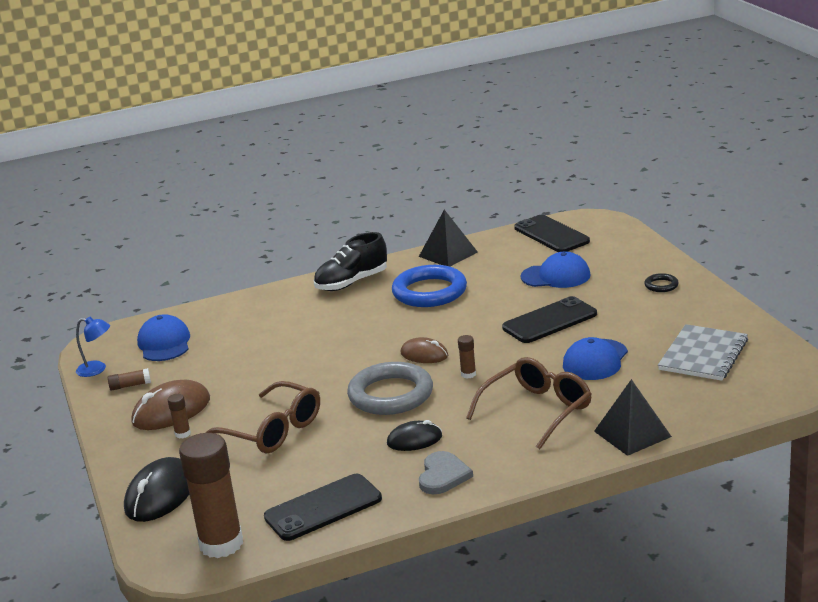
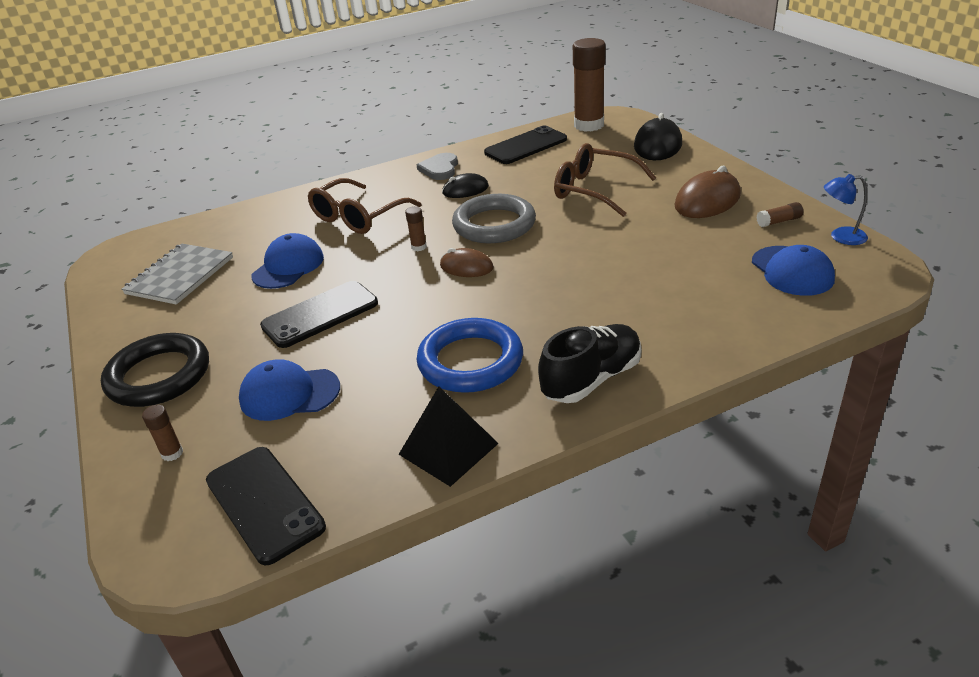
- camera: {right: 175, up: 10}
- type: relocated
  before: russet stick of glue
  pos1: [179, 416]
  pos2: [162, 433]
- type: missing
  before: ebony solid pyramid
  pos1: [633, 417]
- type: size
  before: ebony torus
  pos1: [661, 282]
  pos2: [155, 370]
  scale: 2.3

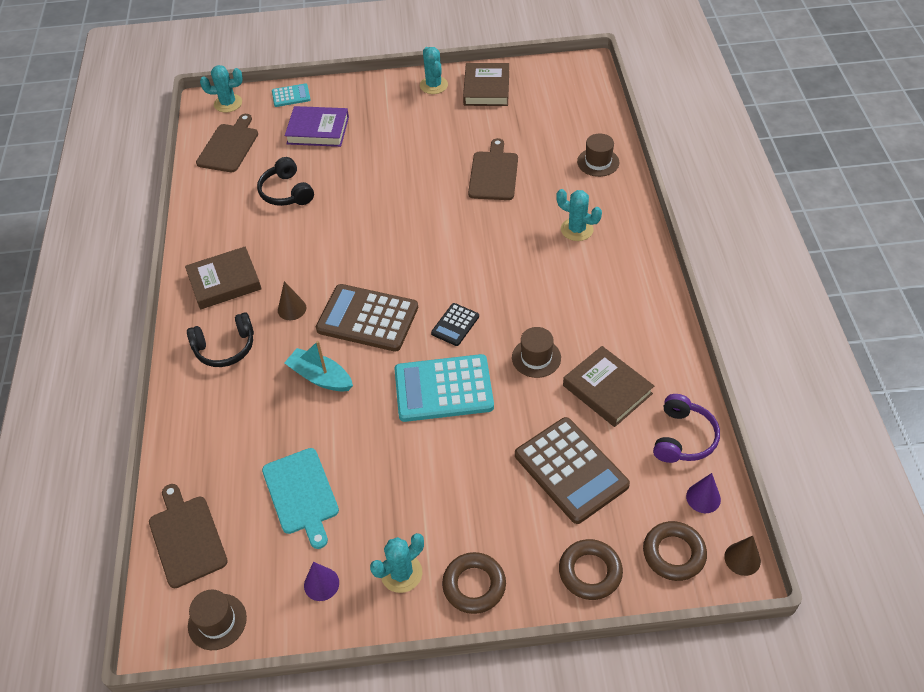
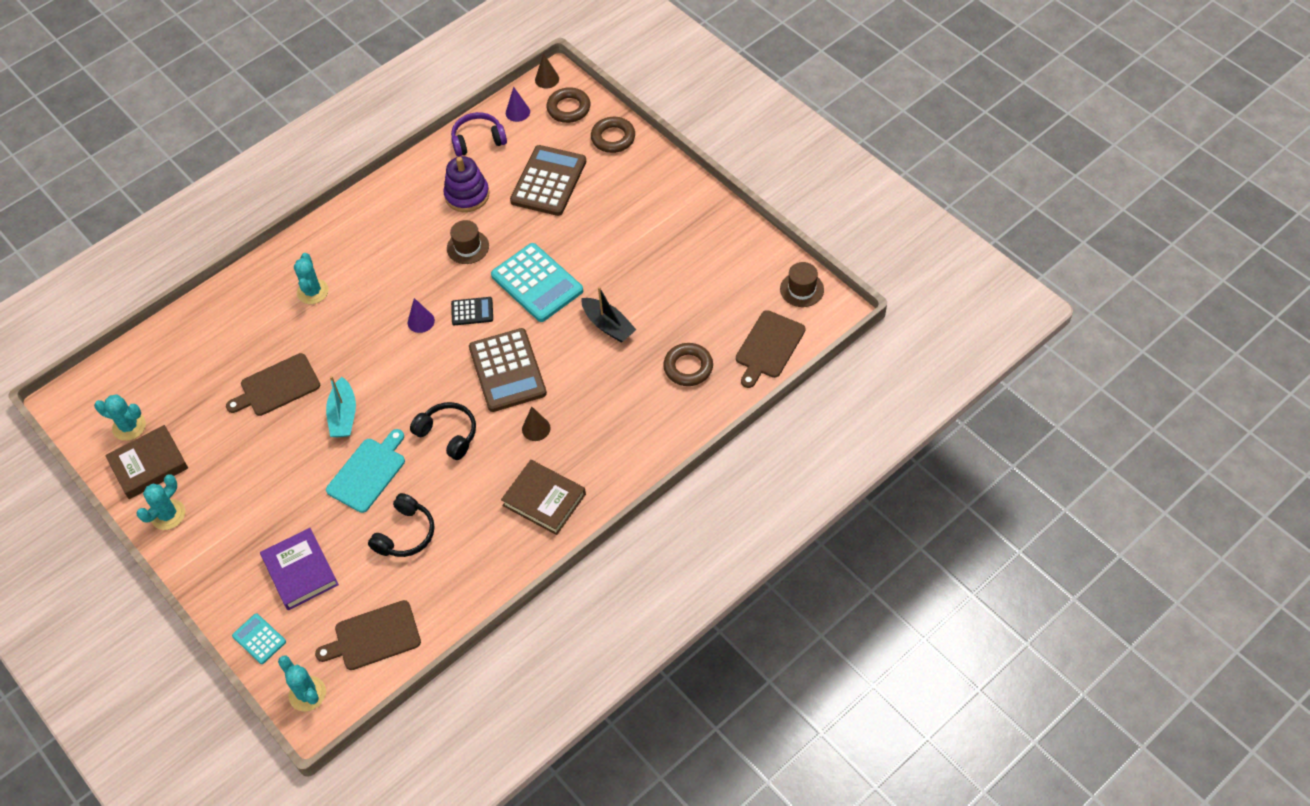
- camera: {right: -125, up: 5}
- type: relocated
  before: ebony headset
  pos1: [220, 339]
  pos2: [443, 431]
- type: relocated
  before: turquoise bread board
  pos1: [300, 498]
  pos2: [365, 471]
- type: relocated
  before: turquoise sailboat
  pos1: [319, 366]
  pos2: [341, 406]
- type: relocated
  before: purple cone
  pos1: [321, 581]
  pos2: [421, 315]
- type: relocated
  before: turquoise prickly plant
  pos1: [397, 563]
  pos2: [120, 418]
- type: relocated
  before: russet torus
  pos1: [474, 583]
  pos2: [688, 364]
- type: exchanged
  before: russet hardback
  after: purple ring stacker
  pos1: [608, 386]
  pos2: [466, 184]
- type: missing
  before: russet hat
  pos1: [598, 155]
- type: appeared
  after: ebony sailboat
  pos2: [609, 315]

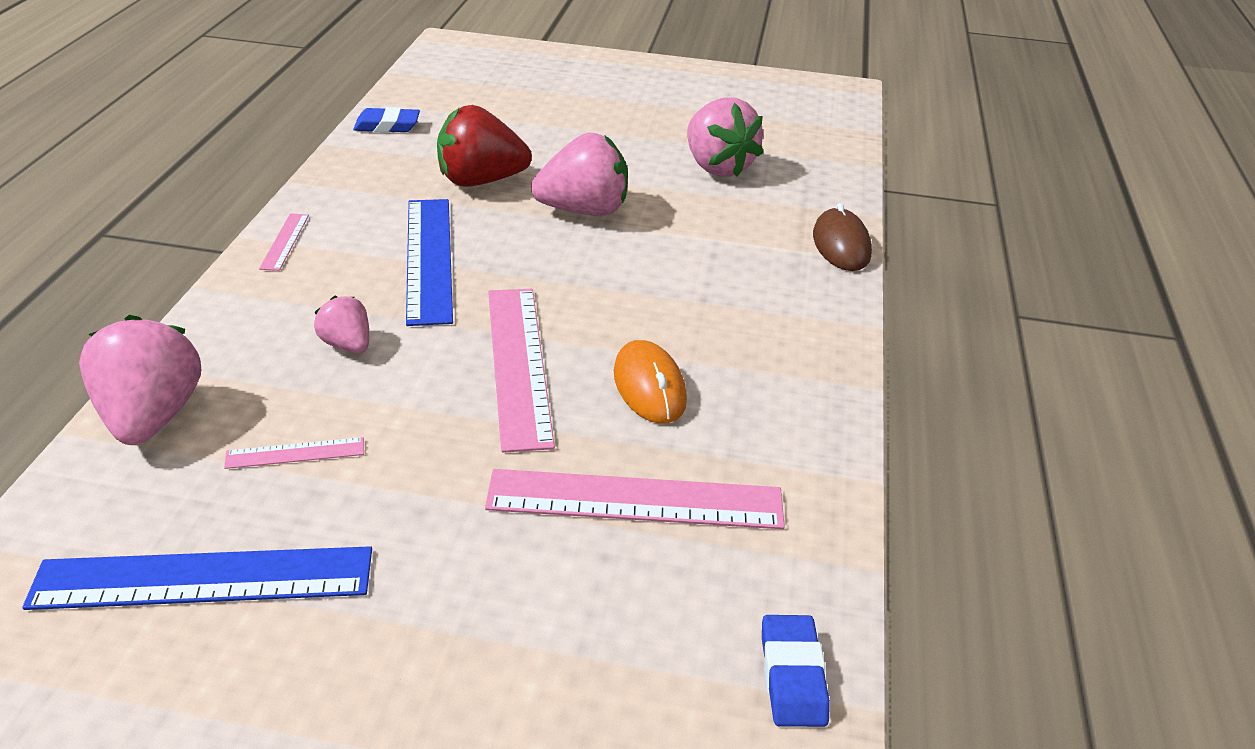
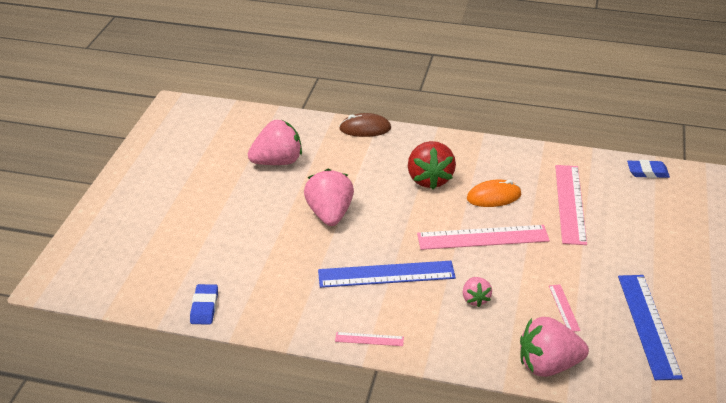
- camera: {right: -85, up: 0}
- type: spun
  before: rosy strawberry
  pos1: [341, 324]
  pos2: [477, 292]
  turn: -60
- type: relocated
  before: red strawberry
  pos1: [484, 146]
  pos2: [432, 165]

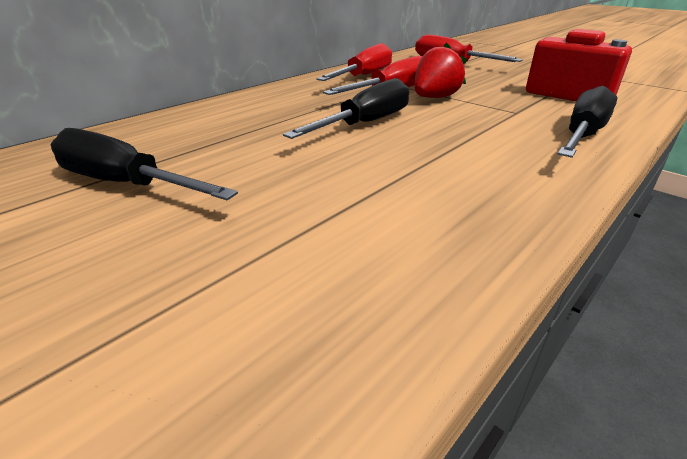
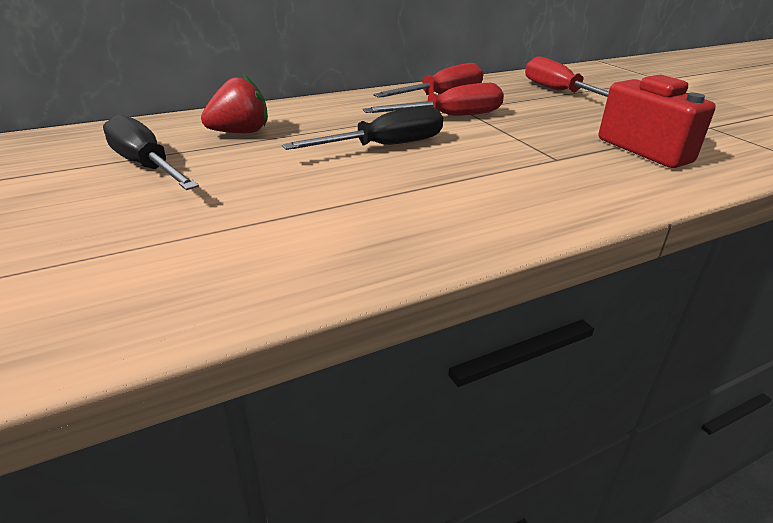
- camera: {right: 20, up: 0}
- type: relocated
  before: red strawberry
  pos1: [440, 70]
  pos2: [234, 103]
- type: missing
  before: ebony screwdriver
  pos1: [588, 122]

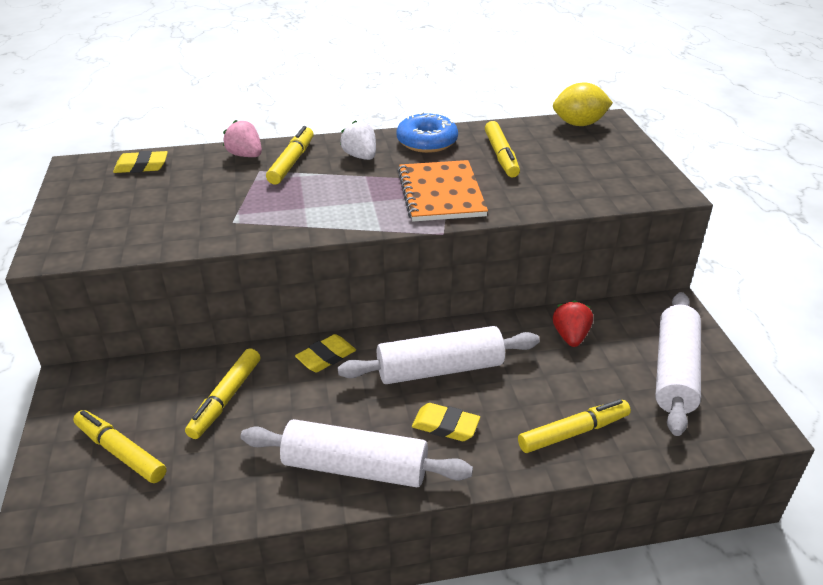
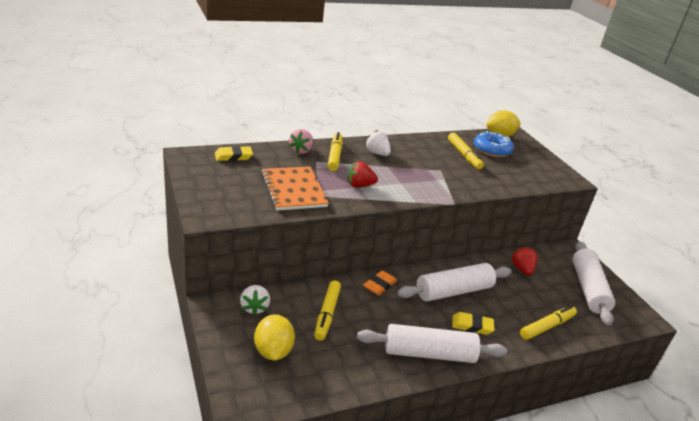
- camera: {right: -15, up: -5}
- type: exchanged
  before: yellow felt pen
  after: yellow citrus fruit
  pos1: [119, 446]
  pos2: [274, 337]
- type: spun
  before: rosy strawberry
  pos1: [242, 138]
  pos2: [301, 141]
  turn: -105
- type: colour
  before: yellow eraser
  after: bright orange eraser
  pos1: [325, 353]
  pos2: [380, 282]
- type: relocated
  before: blue donut
  pos1: [427, 132]
  pos2: [494, 144]
- type: relocated
  before: bright orange notepad
  pos1: [443, 191]
  pos2: [295, 188]
- type: appeared
  after: white strawberry
  pos2: [255, 300]
- type: appeared
  after: red strawberry
  pos2: [363, 175]

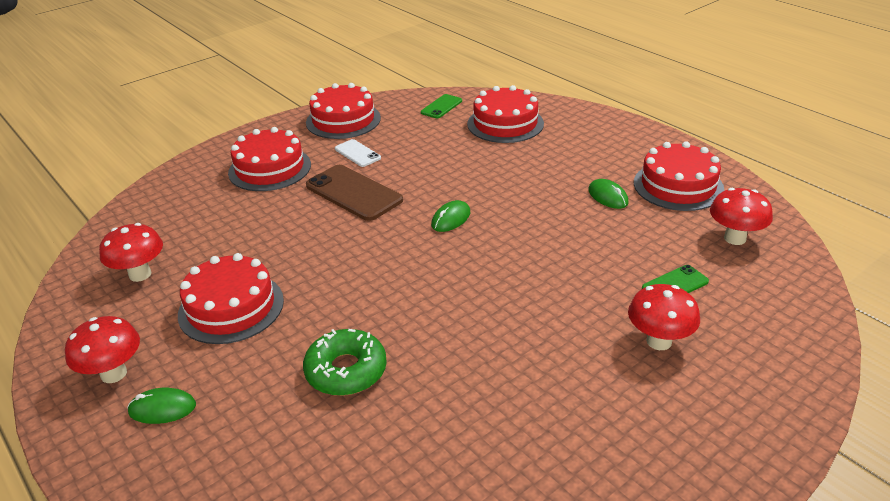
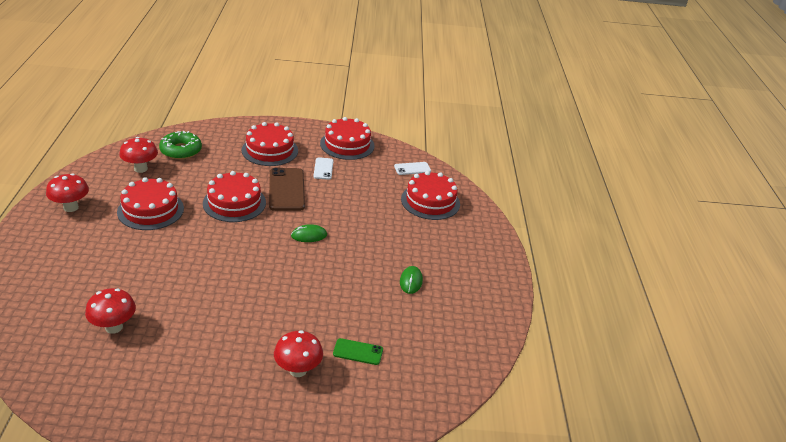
- camera: {right: 35, up: 0}
- type: missing
  before: emerald computer mouse
  pos1: [161, 406]
- type: relocated
  before: emerald donut
  pos1: [345, 362]
  pos2: [180, 145]
- type: colour
  before: emerald phone
  after: white phone
  pos1: [441, 106]
  pos2: [412, 168]
- type: relocated
  before: red gateau
  pos1: [679, 176]
  pos2: [234, 196]
- type: relocated
  before: red toadstool
  pos1: [741, 216]
  pos2: [110, 311]

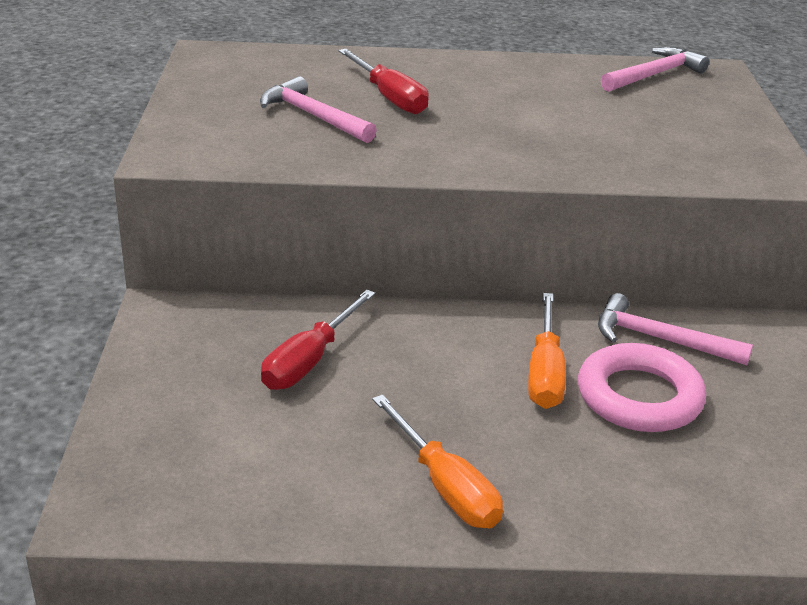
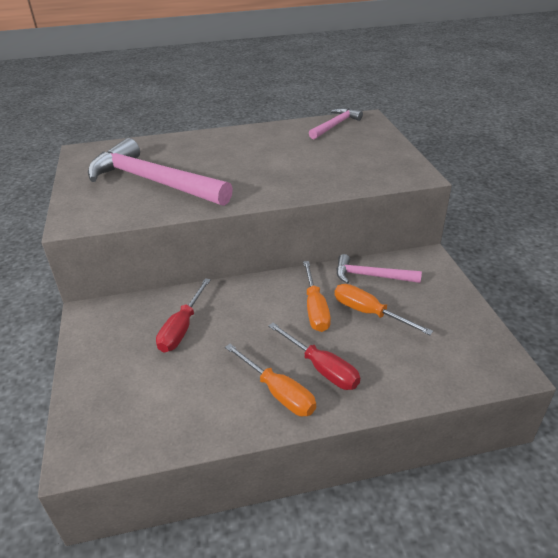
- camera: {right: -10, up: 5}
- type: size
  before: rosy claw hammer
  pos1: [318, 109]
  pos2: [160, 172]
  scale: 1.95
- type: relocated
  before: red screwdriver
  pos1: [383, 81]
  pos2: [314, 356]
- type: exchanged
  before: rosy torus
  after: bright orange screwdriver
  pos1: [642, 387]
  pos2: [384, 309]

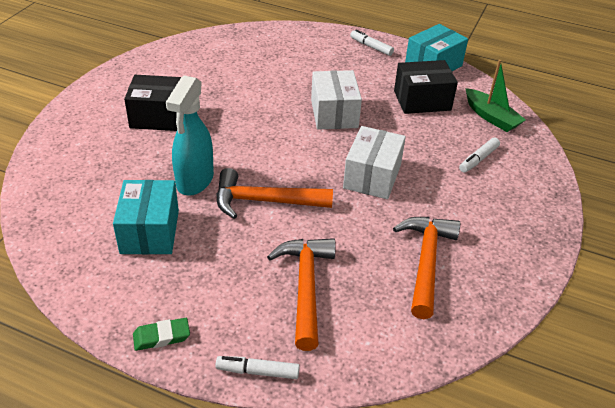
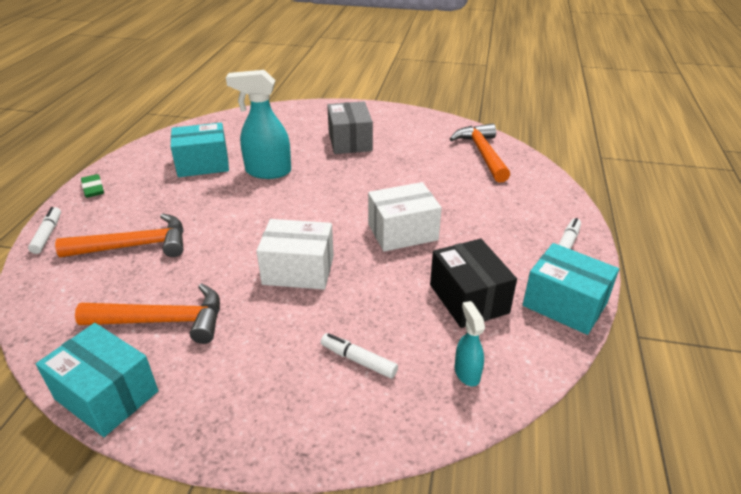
- camera: {right: 80, up: -5}
- type: colour
  before: ebony package
  after: ash-grey package
  pos1: [152, 103]
  pos2: [350, 127]
- type: relocated
  before: bright orange claw hammer
  pos1: [274, 193]
  pos2: [480, 153]
- type: exchanged
  before: emerald sailboat
  after: turquoise sprayer
  pos1: [495, 96]
  pos2: [470, 343]
- type: appeared
  after: turquoise package
  pos2: [97, 380]

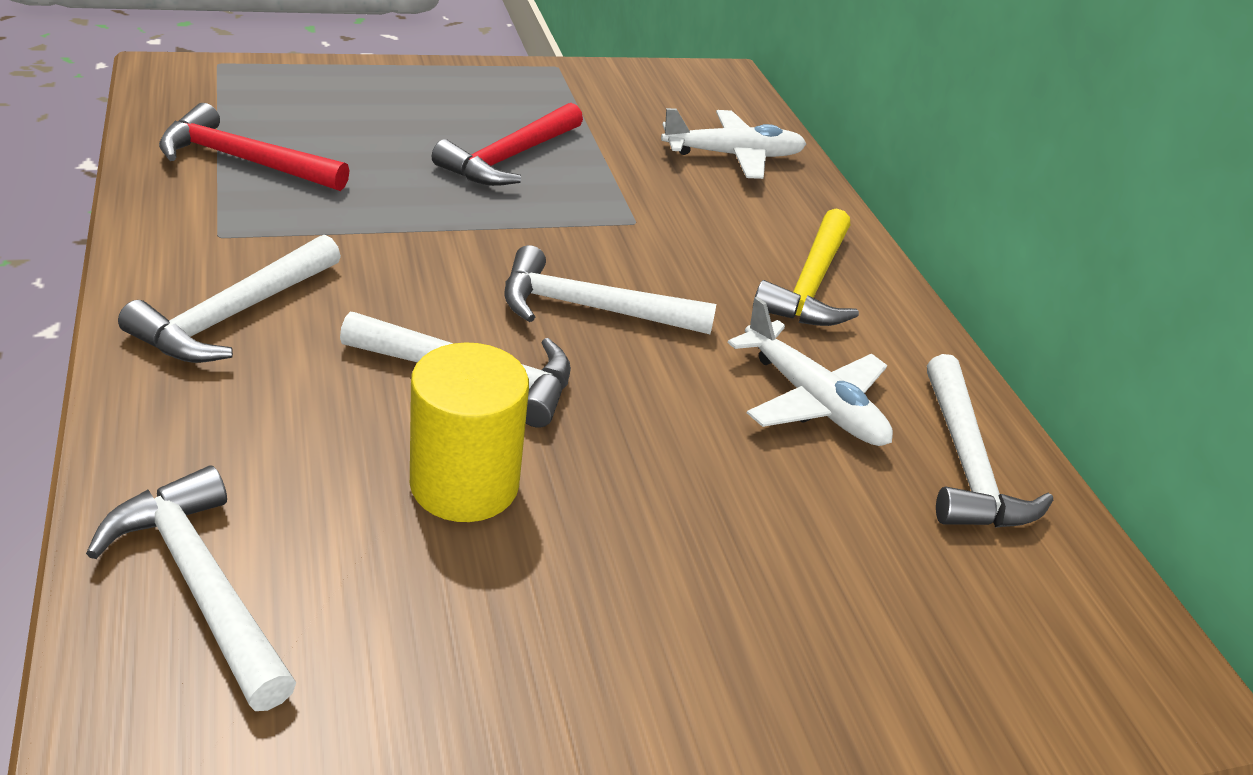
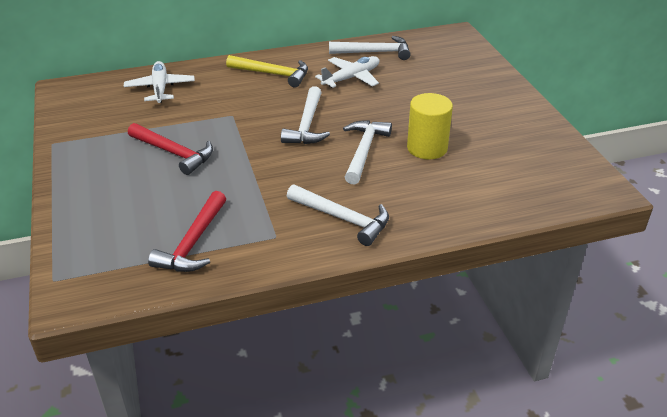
- camera: {right: -85, up: 0}
- type: missing
  before: white claw hammer
  pos1: [191, 588]

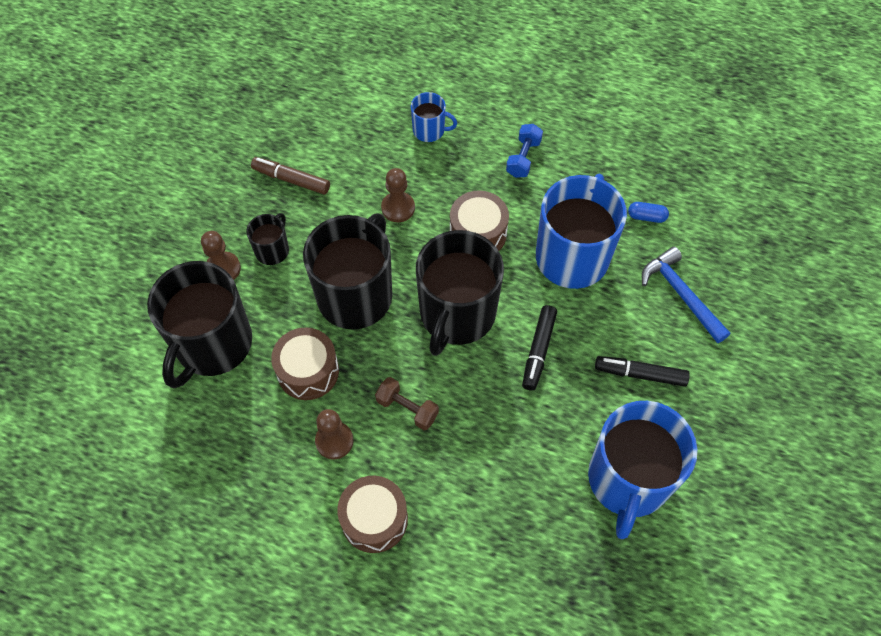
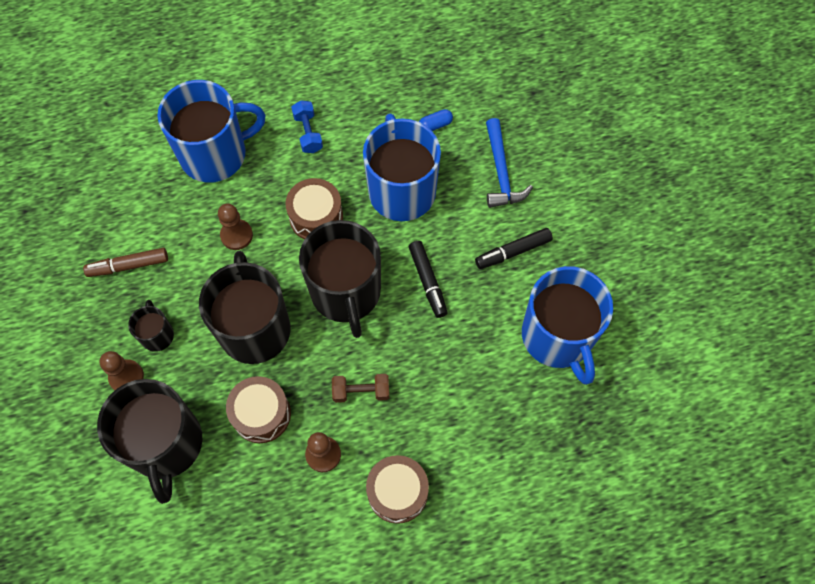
- camera: {right: -35, up: 5}
- type: size
  before: blue coffee mug
  pos1: [434, 117]
  pos2: [211, 131]
  scale: 2.15
- type: spun
  before: blue claw hammer
  pos1: [686, 294]
  pos2: [509, 163]
  turn: -120

